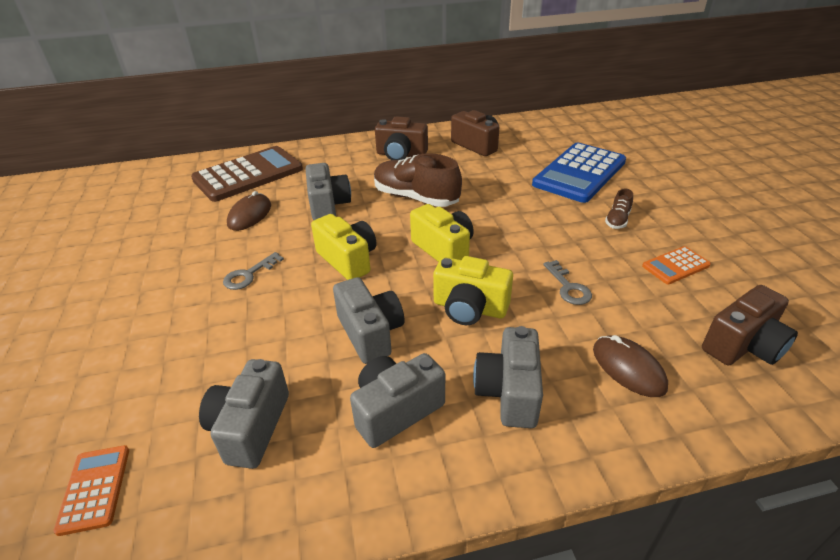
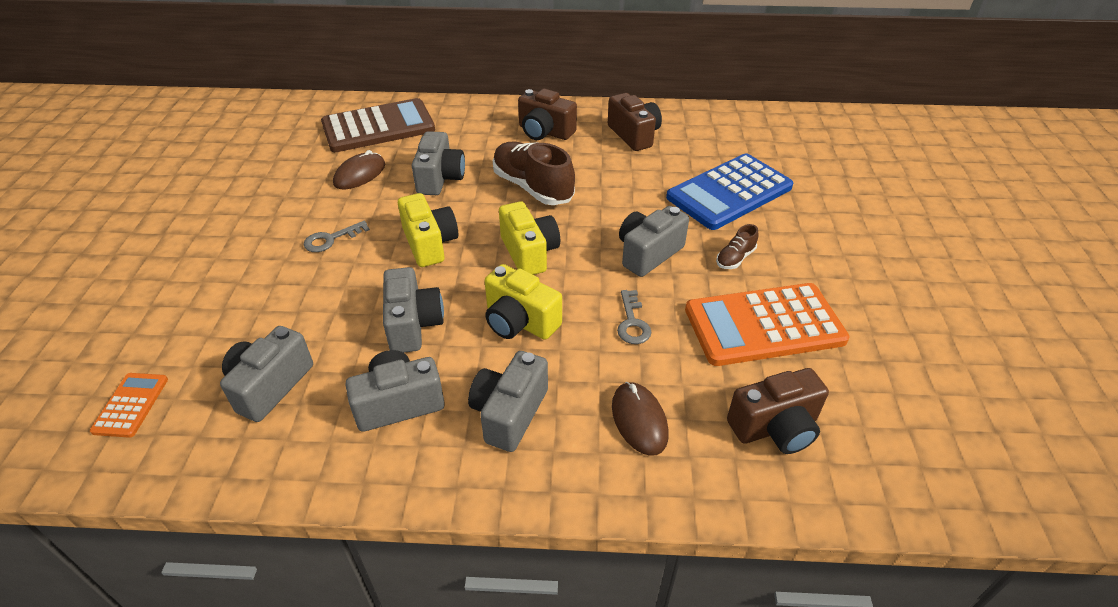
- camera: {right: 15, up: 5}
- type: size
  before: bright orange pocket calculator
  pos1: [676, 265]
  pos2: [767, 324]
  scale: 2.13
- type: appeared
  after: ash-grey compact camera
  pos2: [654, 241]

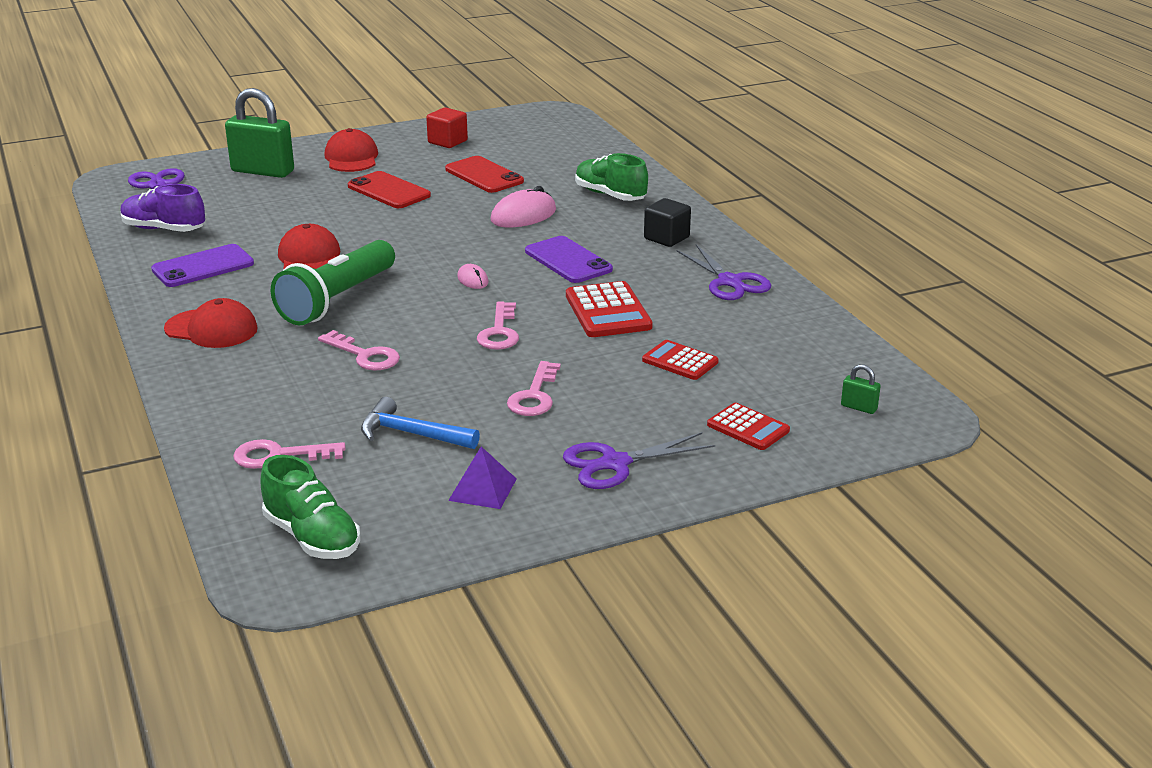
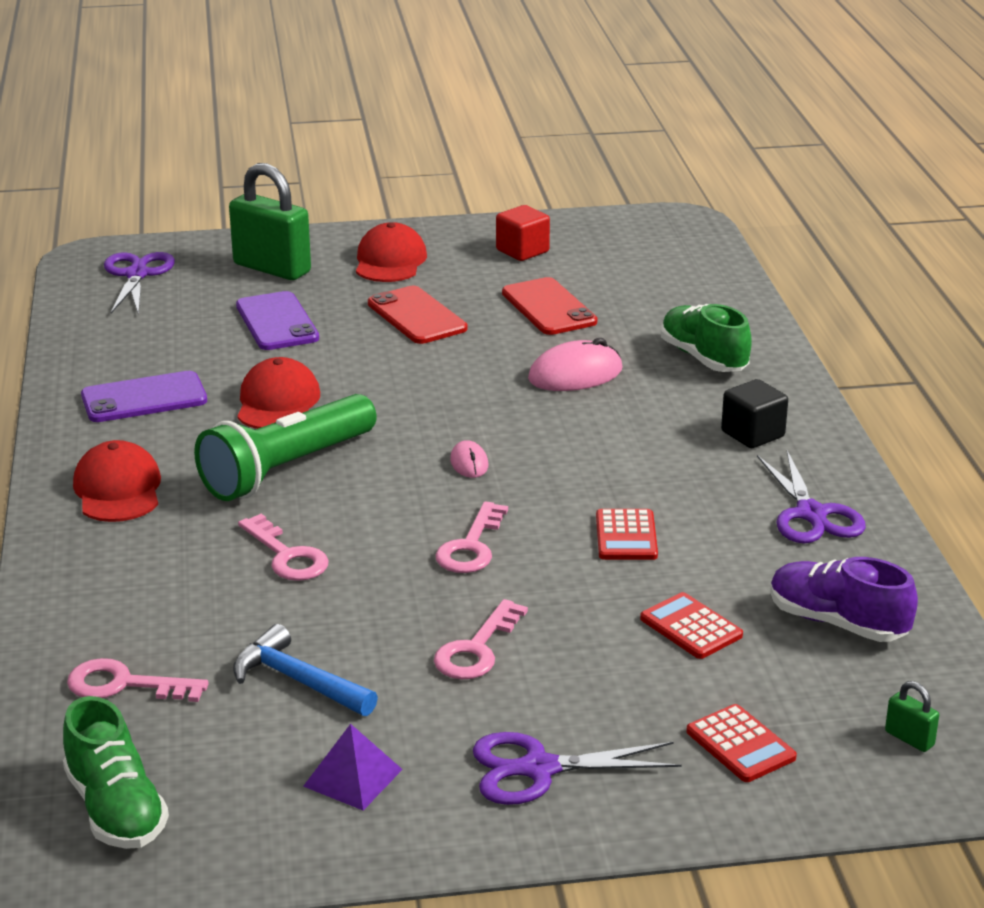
- camera: {right: 15, up: 0}
- type: relocated
  before: purple shoe
  pos1: [162, 208]
  pos2: [844, 599]
- type: spun
  before: red cap
  pos1: [211, 323]
  pos2: [117, 481]
  turn: -135
- type: relocated
  before: purple phone
  pos1: [569, 259]
  pos2: [277, 320]
- type: size
  before: red pocket calculator
  pos1: [609, 309]
  pos2: [627, 534]
  scale: 0.64

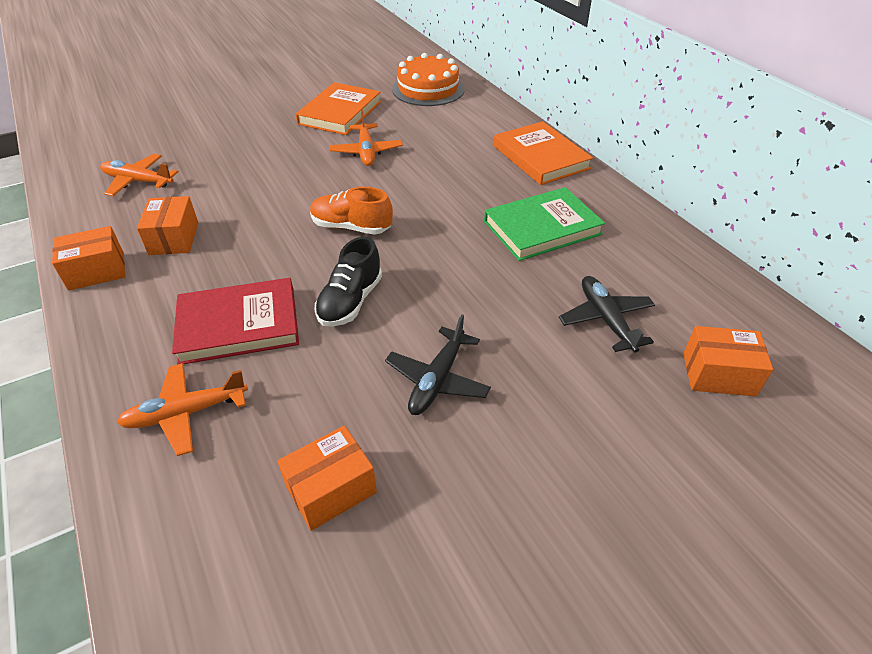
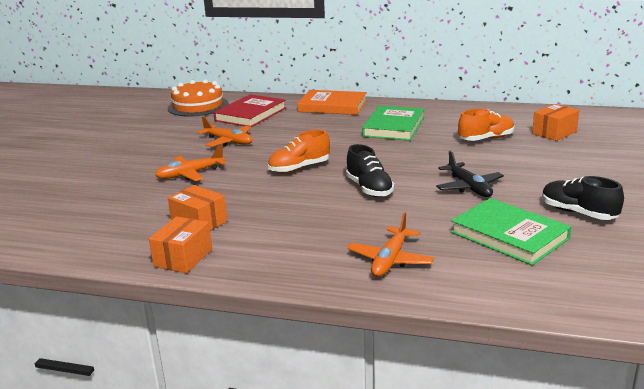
- camera: {right: -45, up: -20}
- type: relocated
  before: bright orange toy plane
  pos1: [139, 175]
  pos2: [190, 163]
- type: relocated
  before: red hardback
  pos1: [235, 321]
  pos2: [249, 110]
- type: exchanged
  before: bright orange package
  after: emerald hardback
  pos1: [327, 478]
  pos2: [511, 231]
- type: missing
  before: bright orange hardback
  pos1: [338, 108]
- type: exchanged
  before: ebony toy plane
  after: bright orange shoe
  pos1: [607, 314]
  pos2: [486, 124]
- type: appeared
  after: ebony shoe
  pos2: [583, 198]

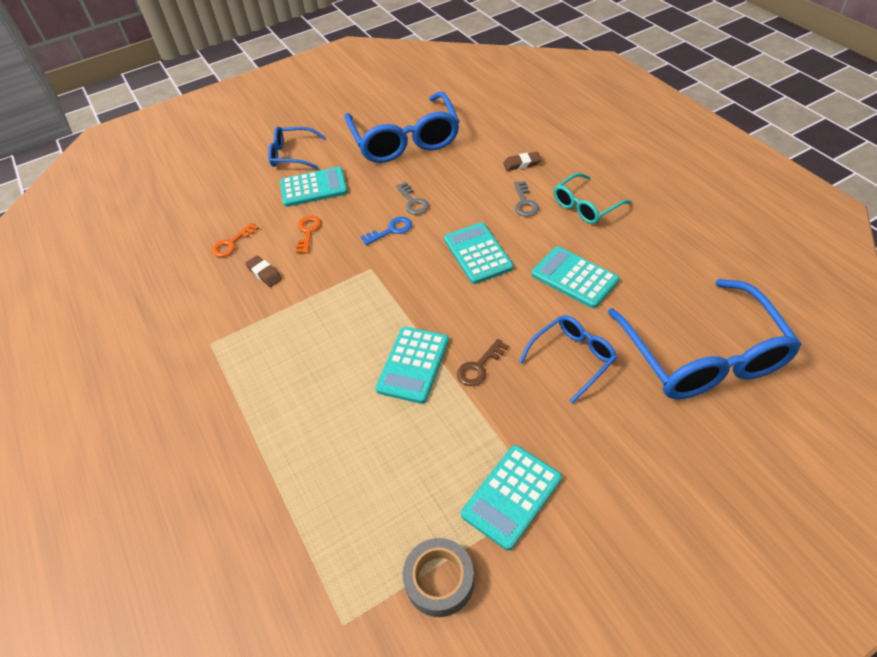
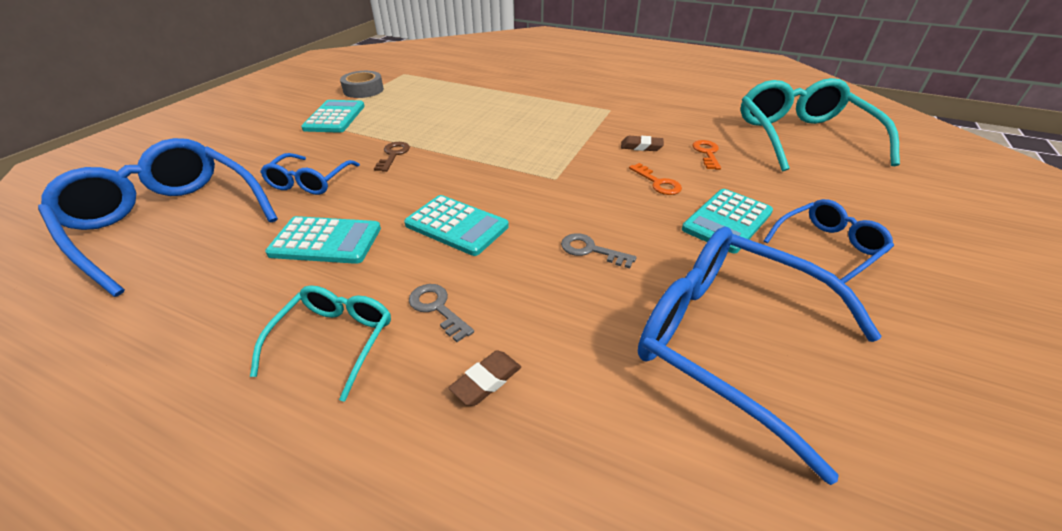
- camera: {right: 140, up: -10}
- type: missing
  before: blue door key
  pos1: [386, 231]
- type: missing
  before: turquoise pocket calculator
  pos1: [412, 365]
- type: appeared
  after: turquoise eyeglasses
  pos2: [820, 124]

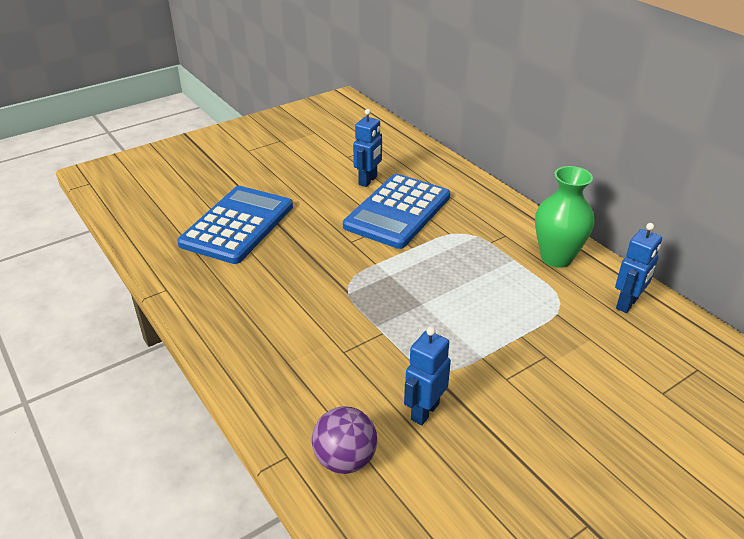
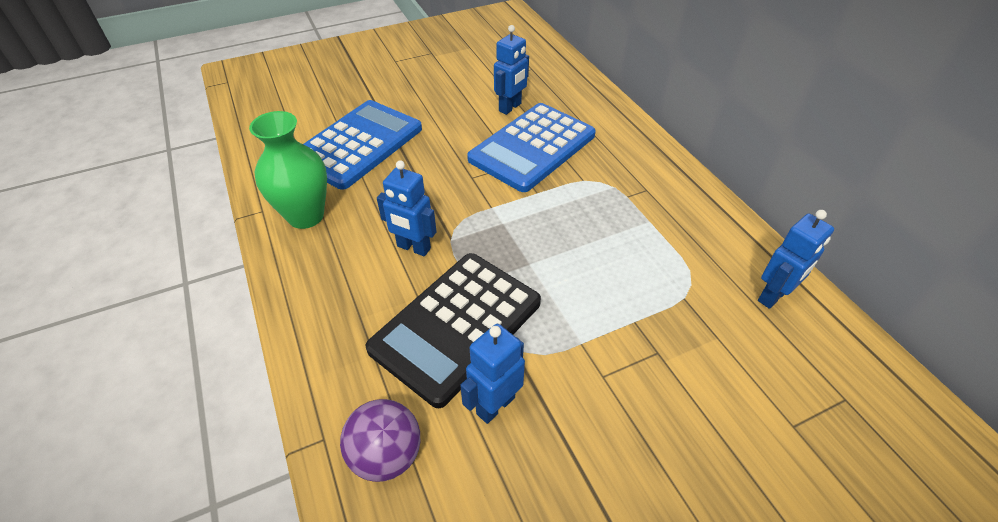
- camera: {right: 10, up: 10}
- type: relocated
  before: emerald flower vase
  pos1: [565, 217]
  pos2: [288, 170]
- type: appeared
  after: ebony pocket calculator
  pos2: [453, 330]
- type: appeared
  after: blue toy robot
  pos2: [407, 208]

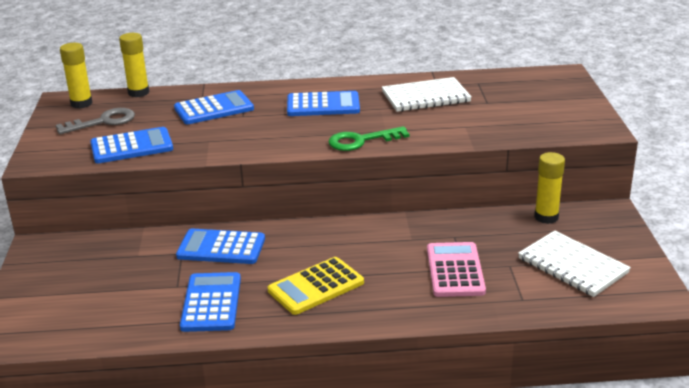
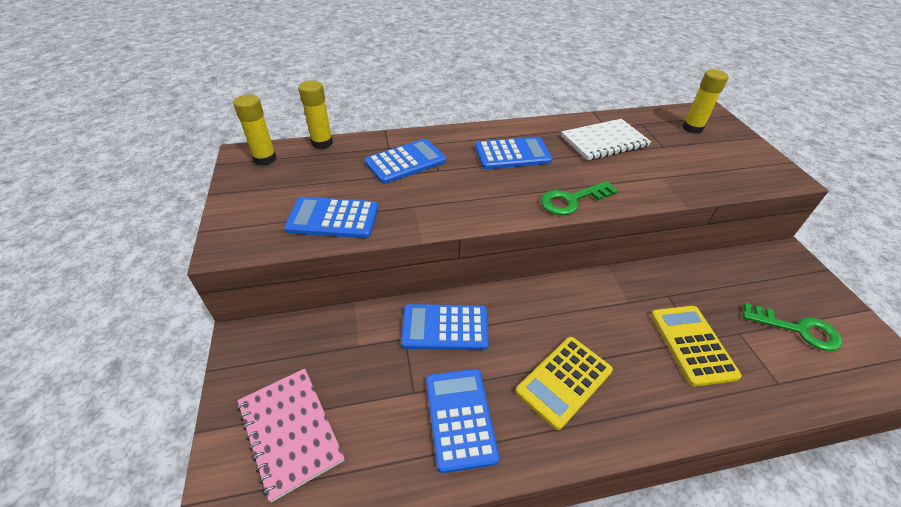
- camera: {right: -10, up: 15}
- type: missing
  before: ash-grey door key
  pos1: [95, 121]
- type: spun
  before: blue pocket calculator
  pos1: [131, 145]
  pos2: [331, 217]
  turn: -150
- type: colour
  before: rosy pocket calculator
  after: yellow pocket calculator
  pos1: [456, 269]
  pos2: [696, 346]
- type: exchanged
  before: white notepad
  after: emerald door key
  pos1: [574, 263]
  pos2: [792, 327]
- type: relocated
  before: yellow stick of glue
  pos1: [549, 188]
  pos2: [705, 102]
- type: appeared
  after: rosy notepad
  pos2: [290, 435]

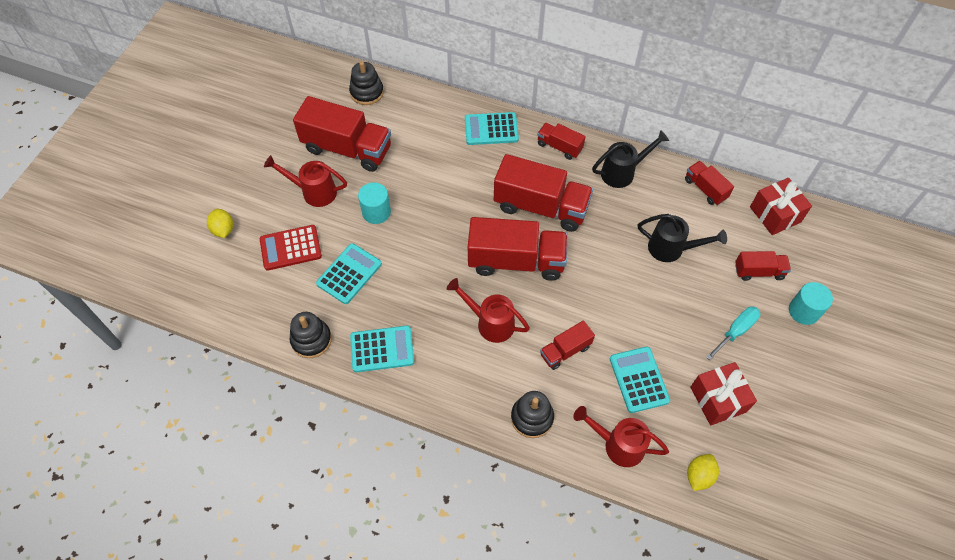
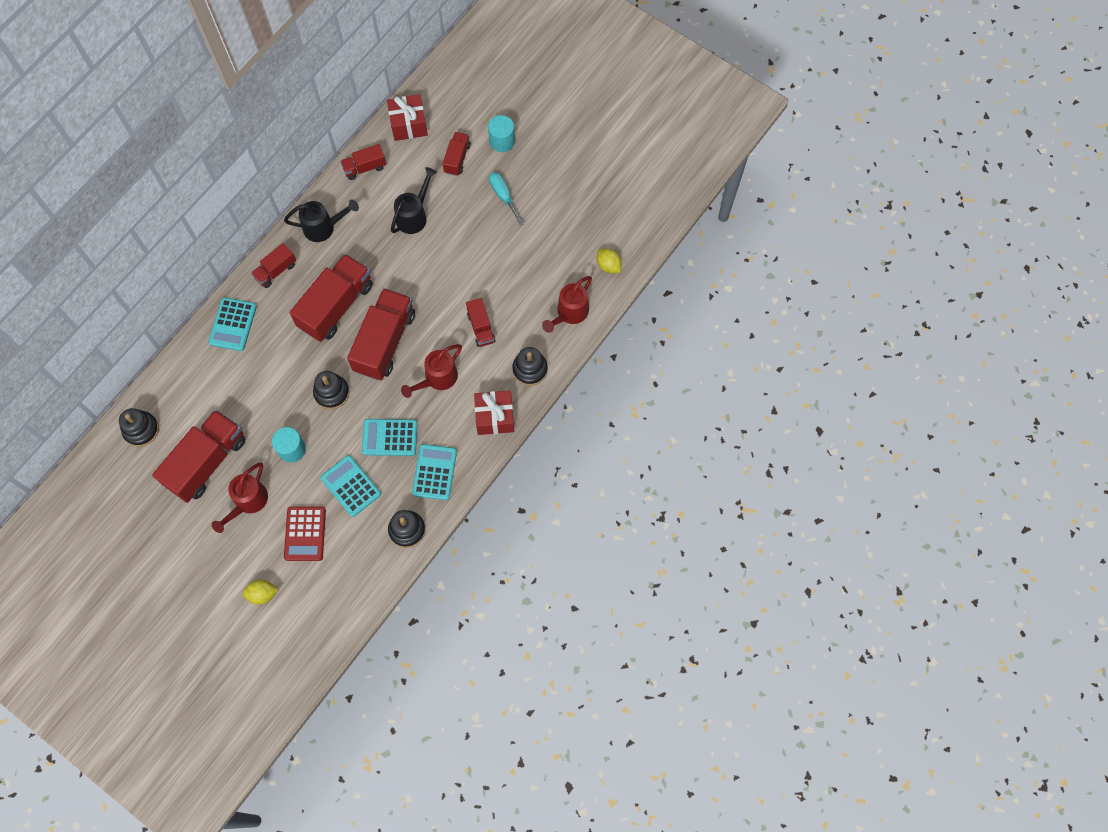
- camera: {right: -75, up: 10}
- type: spun
  before: ebony watering can
  pos1: [630, 159]
  pos2: [321, 220]
  turn: 90
- type: relocated
  before: turquoise pocket calculator
  pos1: [640, 380]
  pos2: [389, 437]
- type: relocated
  before: red present
  pos1: [723, 394]
  pos2: [494, 413]
- type: appeared
  after: ebony ring stacker
  pos2: [331, 390]

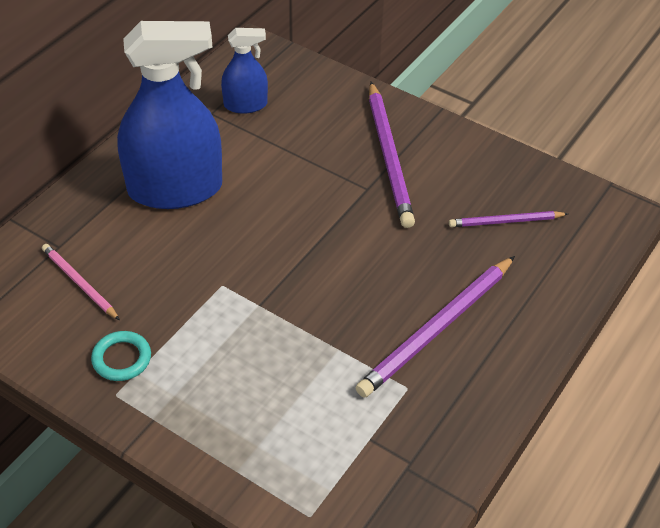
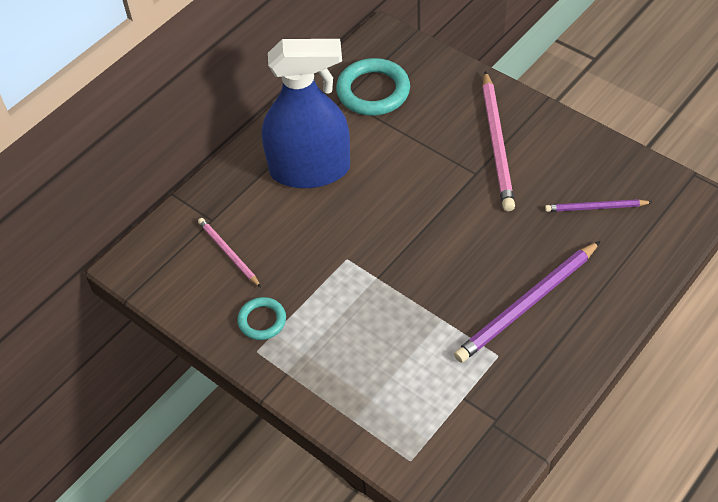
- camera: {right: 10, up: 5}
- type: exchanged
  before: blue sprayer
  after: turquoise torus
  pos1: [244, 71]
  pos2: [373, 87]
- type: colour
  before: purple wooden pencil
  after: rosy wooden pencil
  pos1: [392, 155]
  pos2: [498, 141]

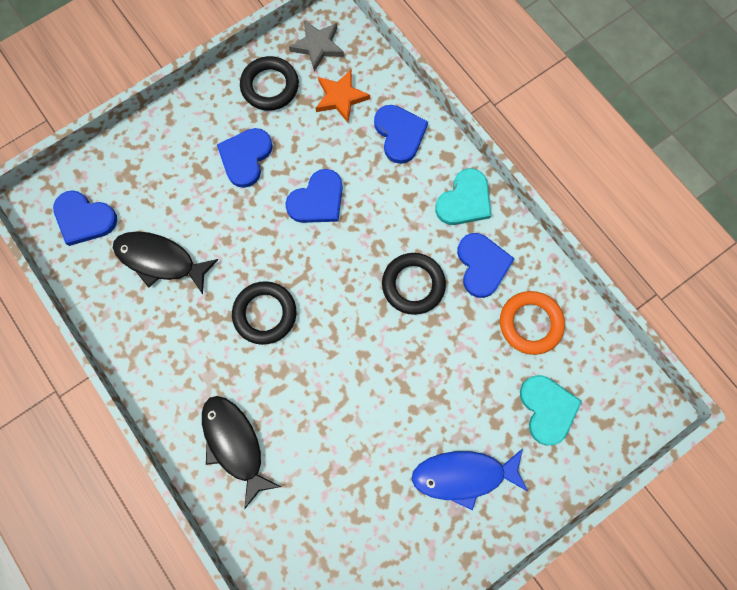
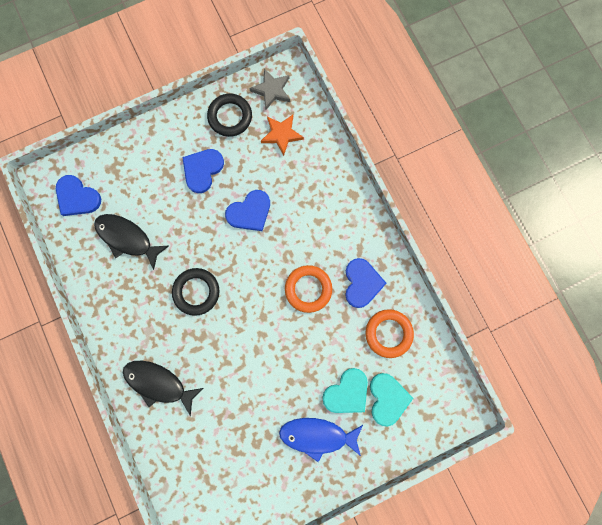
- camera: {right: 10, up: 5}
- type: spun
  before: ebony fish figure
  pos1: [241, 452]
  pos2: [163, 388]
  turn: -45
- type: missing
  before: blue heart shape
  pos1: [401, 134]
- type: colour
  before: ebony torus
  after: bright orange torus
  pos1: [414, 284]
  pos2: [308, 289]
- type: relocated
  before: turquoise heart shape
  pos1: [463, 196]
  pos2: [345, 390]

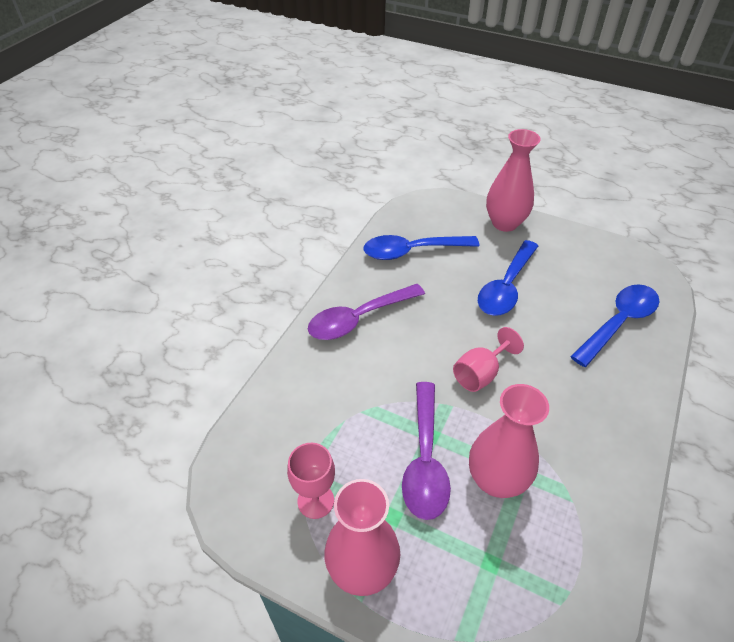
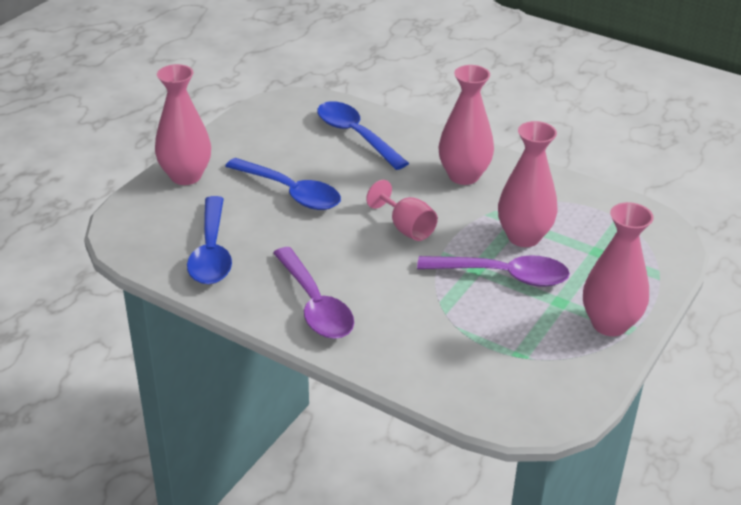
- camera: {right: -85, up: -10}
- type: missing
  before: rosy goblet
  pos1: [311, 481]
- type: appeared
  after: rosy flower vase
  pos2: [466, 125]

